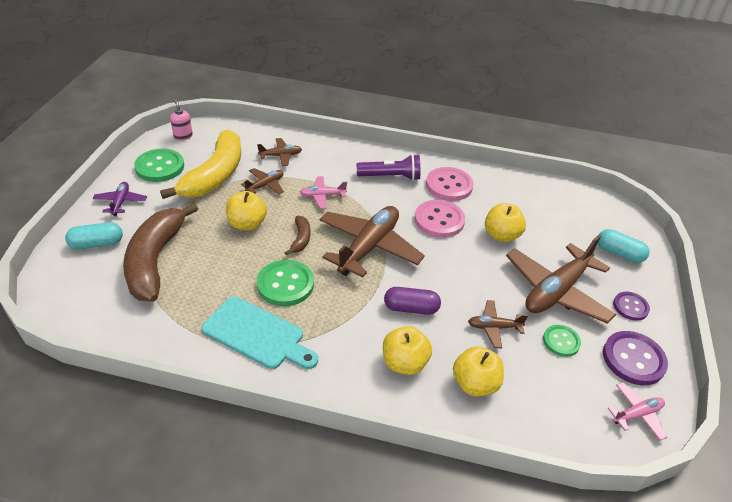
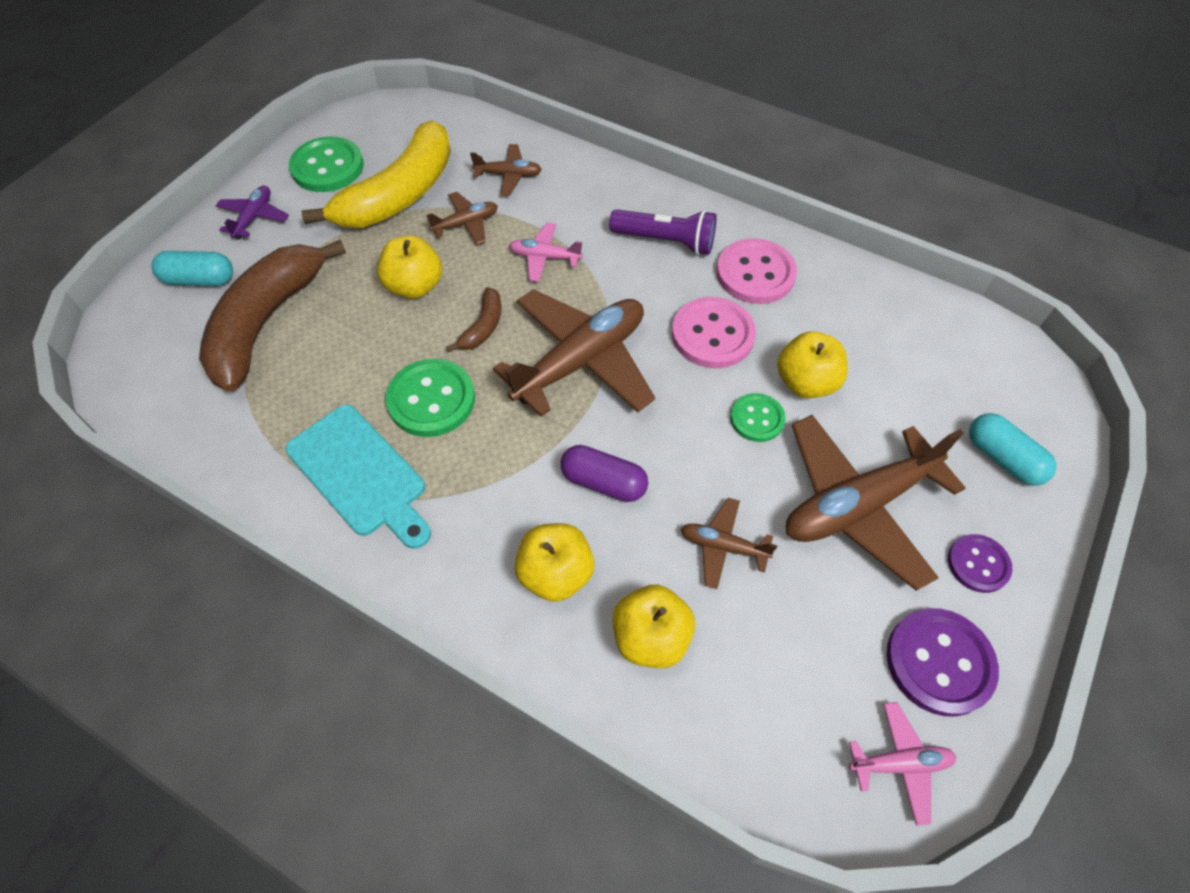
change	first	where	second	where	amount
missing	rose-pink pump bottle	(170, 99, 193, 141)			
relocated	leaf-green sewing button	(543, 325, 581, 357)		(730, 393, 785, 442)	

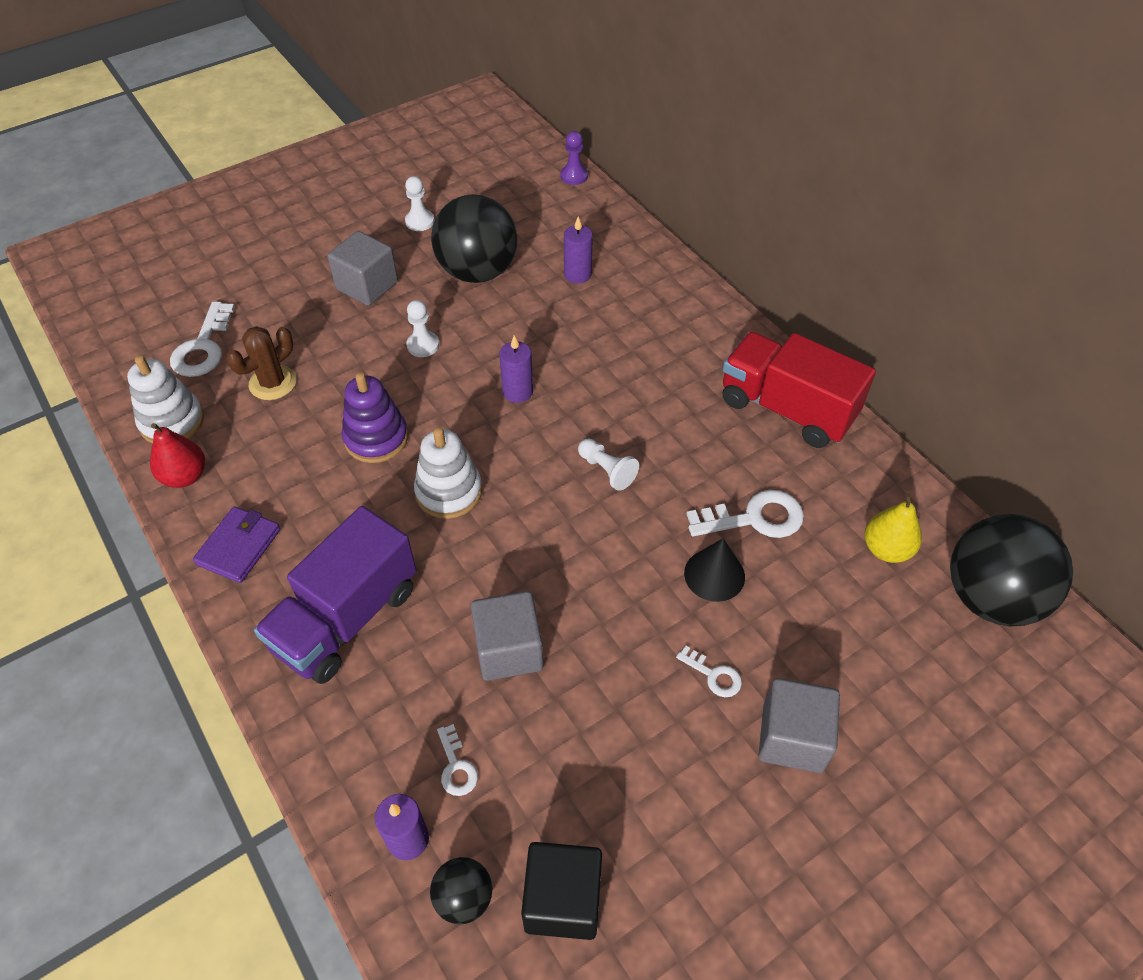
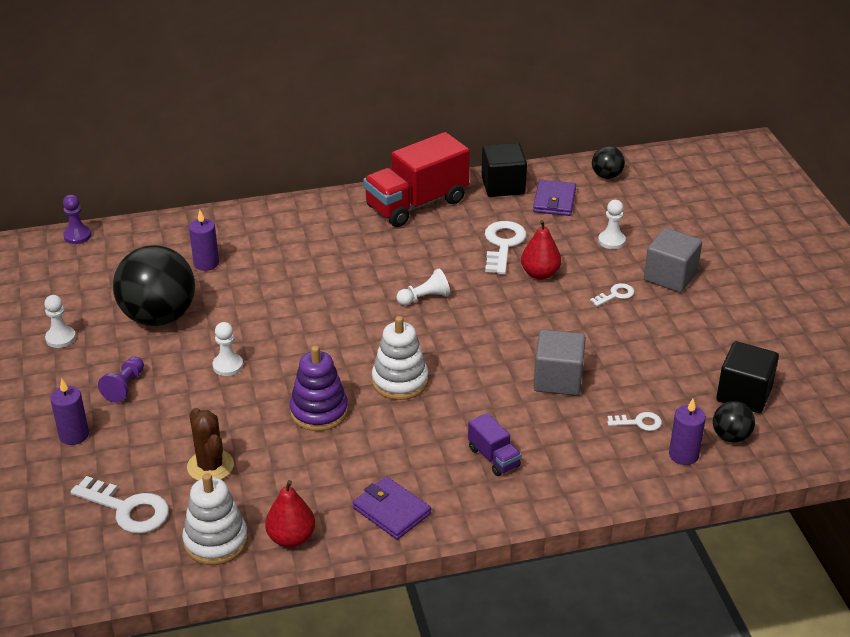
change	first	where	second	where	amount
appeared			ebony solid cube	(481, 143, 527, 197)	
appeared			white chess pawn	(598, 200, 626, 249)	
relocated	royal purple wax candle	(499, 335, 533, 403)		(50, 379, 89, 445)	
exchanged	grey solid cube	(327, 231, 398, 306)	royal purple chess pawn	(98, 356, 144, 403)	
exchanged	ebony cone	(684, 538, 745, 602)	crimson toy pear	(521, 220, 561, 280)	
exchanged	bright yellow toy pear	(865, 493, 922, 563)	royal purple wallet	(533, 180, 576, 216)	
size	royal purple truck	(254, 506, 417, 684)		(468, 413, 521, 476)	x0.47
size	ebony ball	(950, 514, 1073, 626)		(592, 146, 625, 179)	x0.47

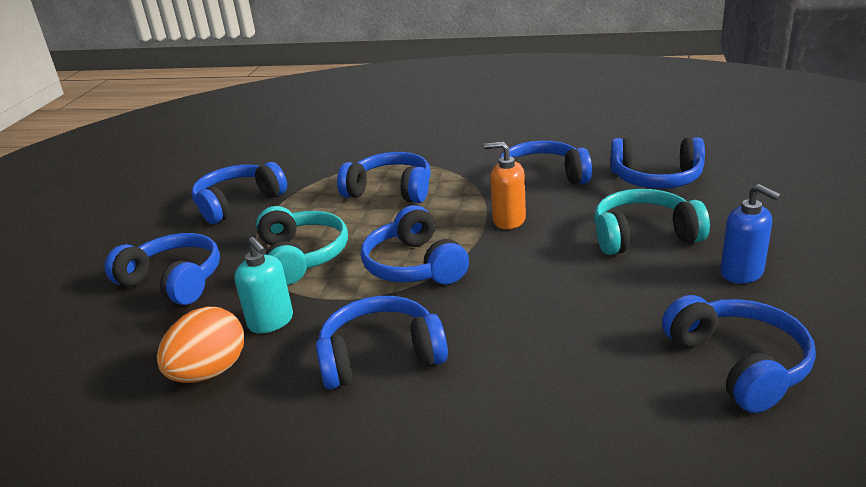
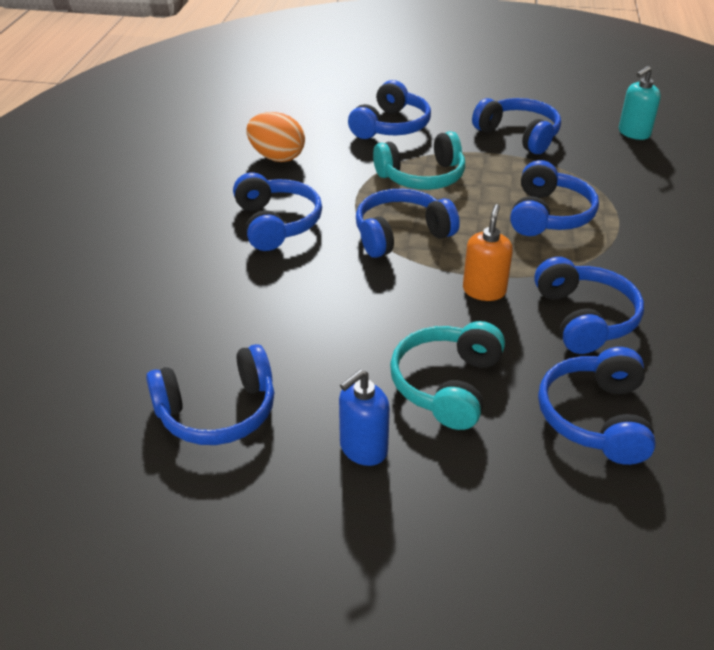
change	first	where	second	where	amount
relocated	teal pump bottle	(234, 237, 293, 333)		(619, 66, 661, 140)	
spun	teal headset	(594, 189, 710, 255)		(390, 321, 505, 430)	150 degrees counterclockwise

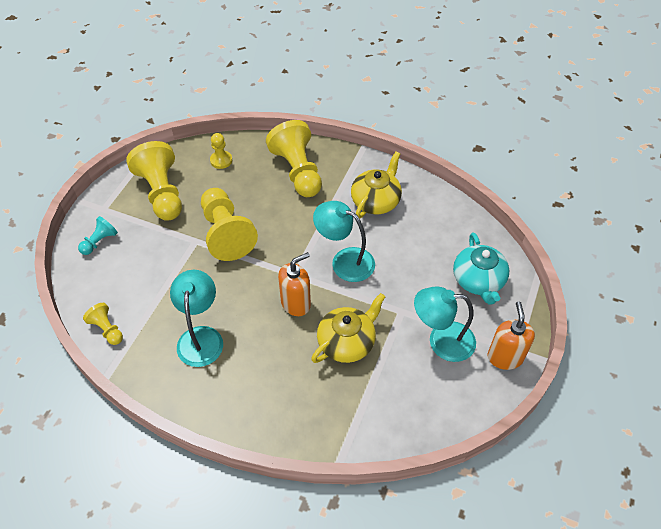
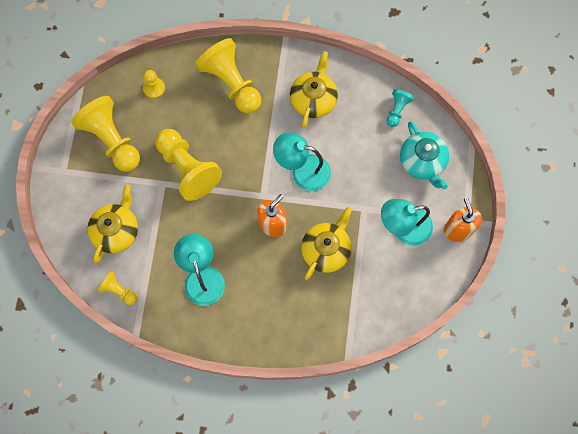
change	first	where	second	where	amount
appeared			bright yellow tea pot	(87, 185, 138, 263)	
relocated	teal chess pawn	(78, 216, 118, 255)		(387, 89, 414, 127)	

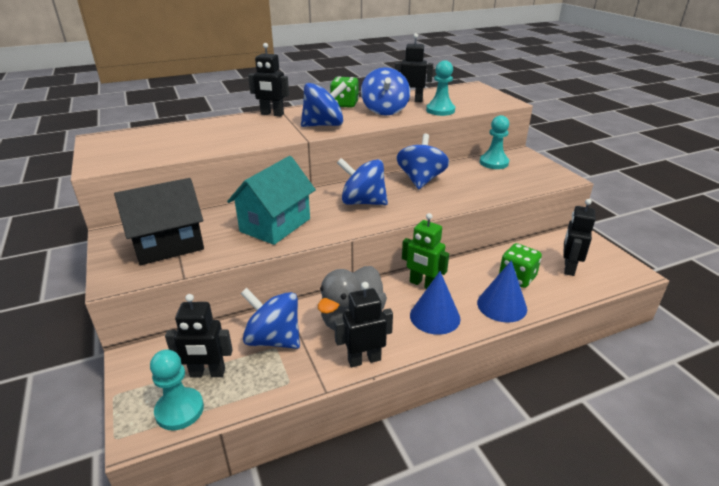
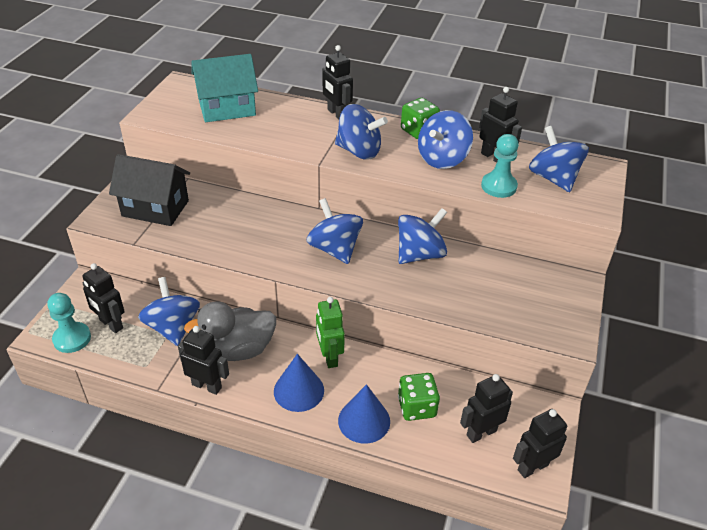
change	first	where	second	where	amount
missing	teal chess pawn	(480, 115, 509, 169)			
appeared			ebony robot figure	(513, 409, 567, 478)	
appeared			royal blue spinning top	(529, 126, 589, 192)	
relocated	teal cottage	(227, 156, 316, 245)		(192, 54, 258, 122)	

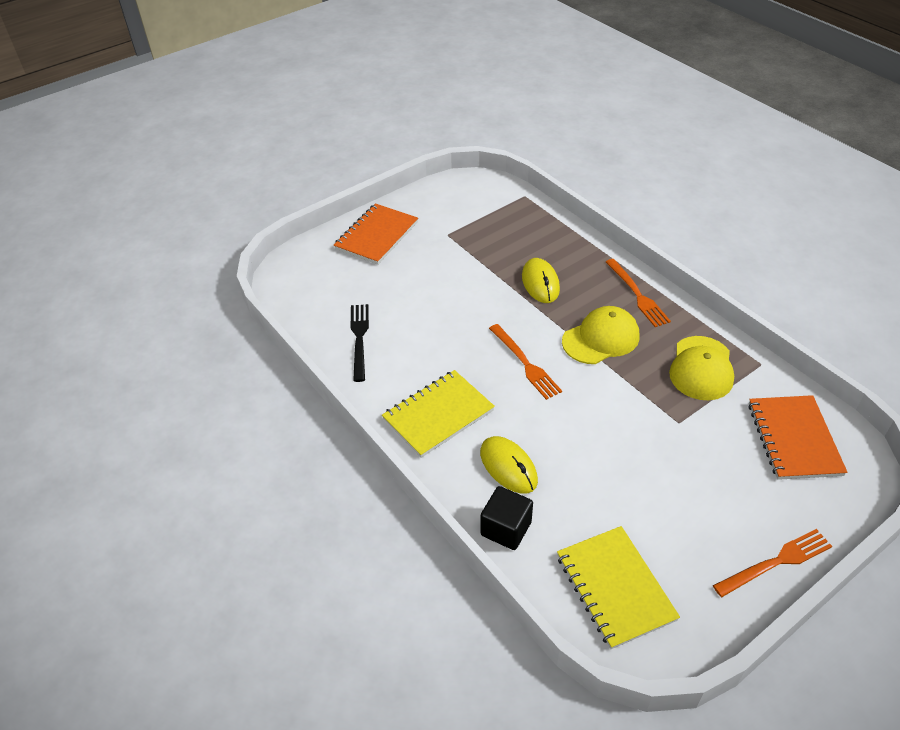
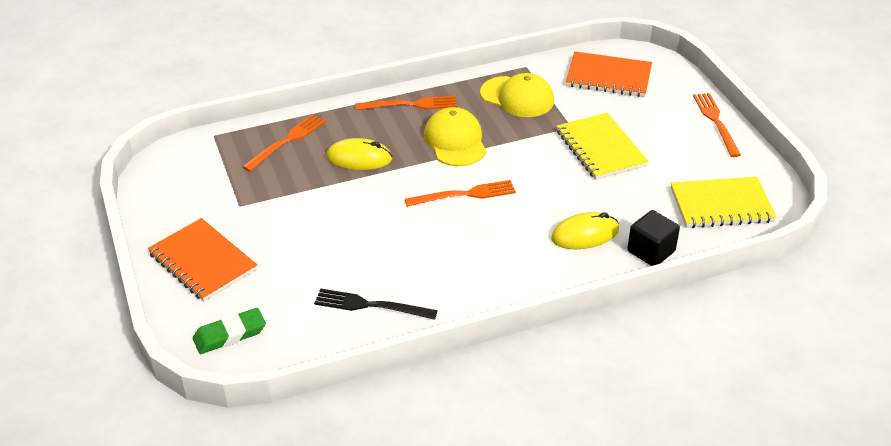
change	first	where	second	where	amount
appeared			leaf-green eraser	(193, 308, 266, 354)	
appeared			orange-coloured table fork	(243, 114, 326, 171)	
relocated	bright yellow exercise book	(382, 370, 495, 458)		(556, 113, 649, 180)	

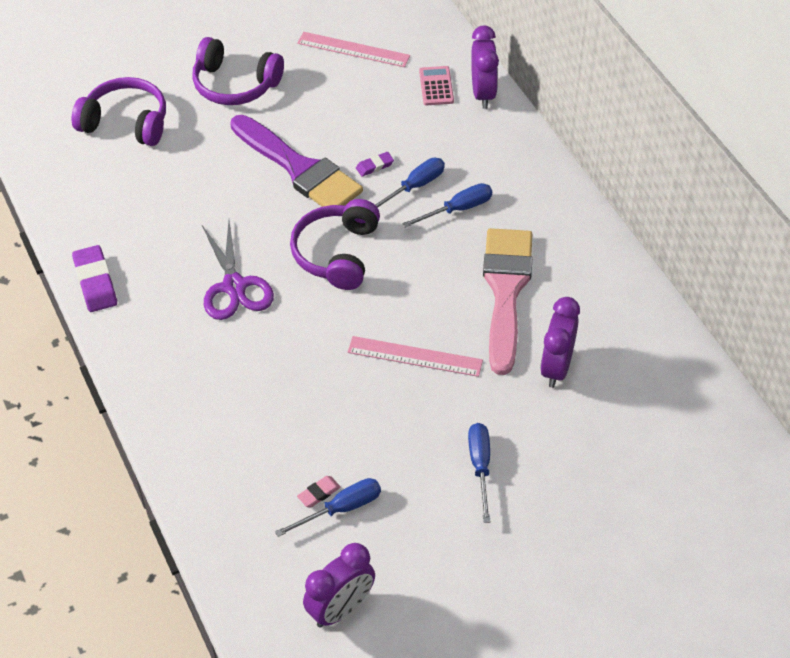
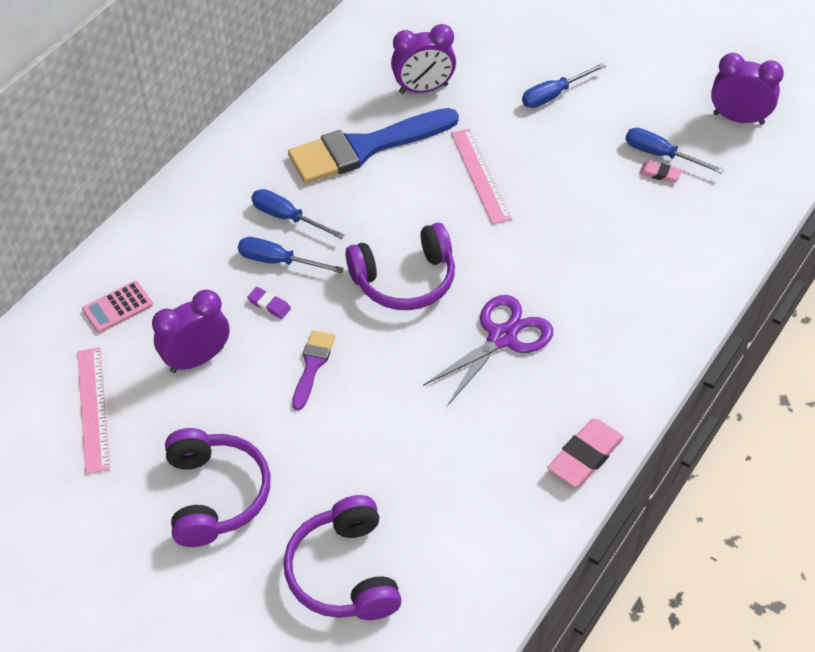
change	first	where	second	where	amount
relocated	royal purple bedside clock	(471, 25, 499, 109)		(152, 289, 230, 373)	
colour	royal purple eraser	(72, 245, 117, 312)	rose-pink eraser	(547, 419, 624, 487)	
colour	rose-pink paintbrush	(483, 228, 532, 375)	royal blue paintbrush	(288, 108, 459, 184)	
size	royal purple paintbrush	(230, 115, 363, 207)		(292, 330, 335, 410)	x0.47

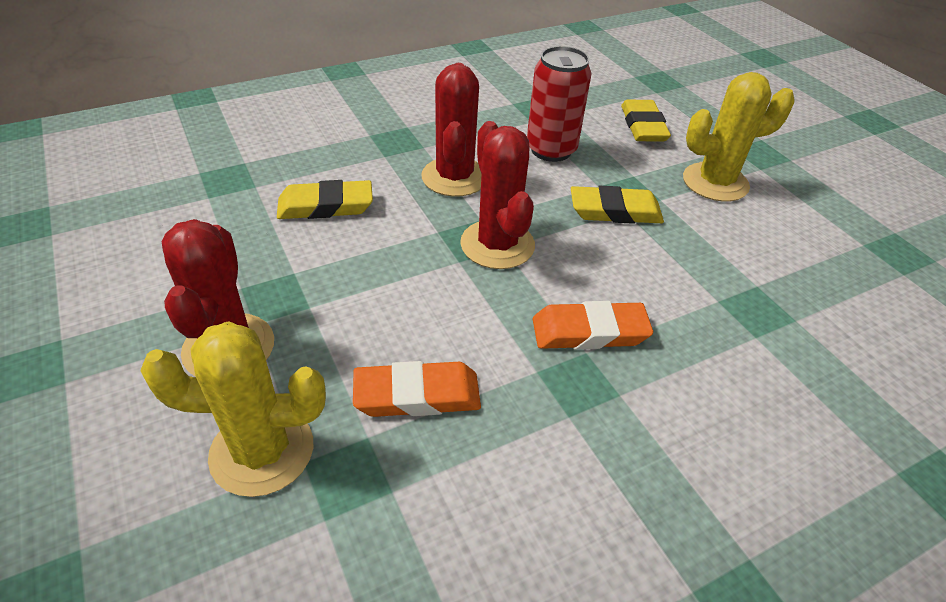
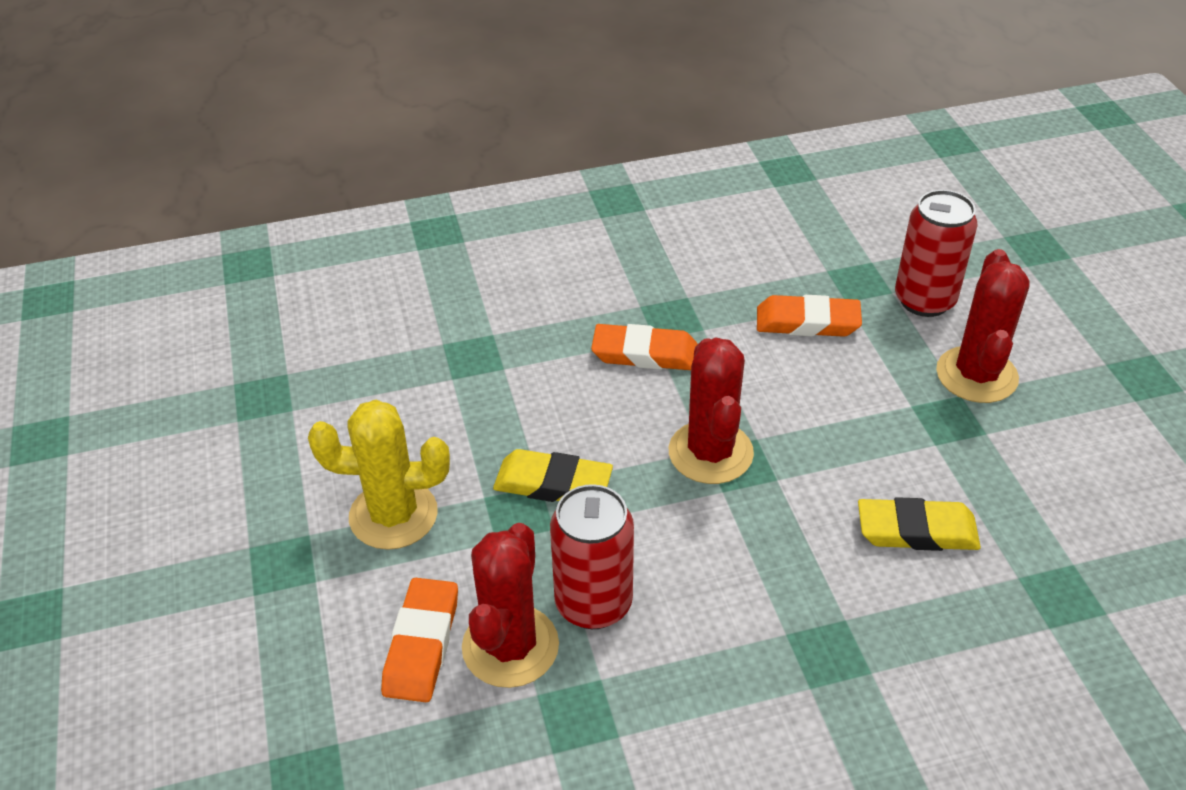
change	first	where	second	where	amount
relocated	crimson cactus	(421, 63, 481, 197)		(462, 523, 559, 688)	
exchanged	bright yellow cactus	(140, 321, 326, 497)	crimson tin	(895, 190, 977, 317)	
colour	bright yellow eraser	(621, 100, 671, 142)	orange-coloured eraser	(381, 578, 458, 702)	

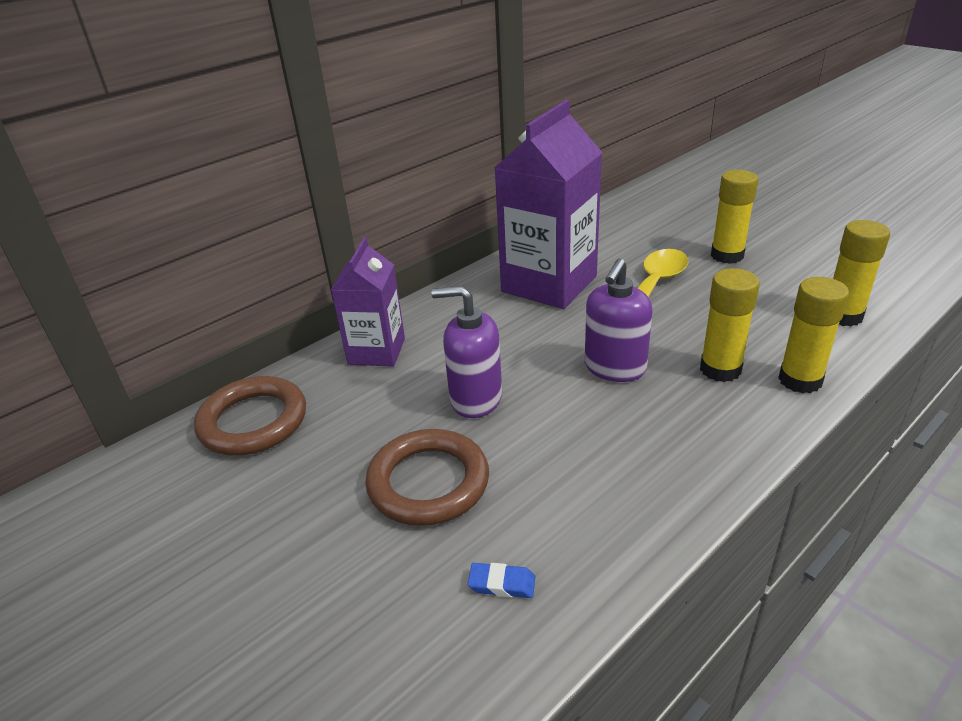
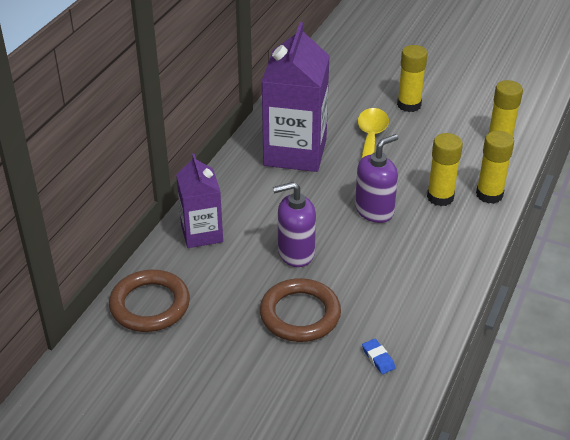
change	first	where	second	where	amount
spun	royal blue eraser	(468, 563, 535, 598)		(362, 339, 395, 374)	75 degrees clockwise
spun	royal purple pump bottle	(585, 258, 653, 382)		(355, 134, 398, 223)	135 degrees counterclockwise

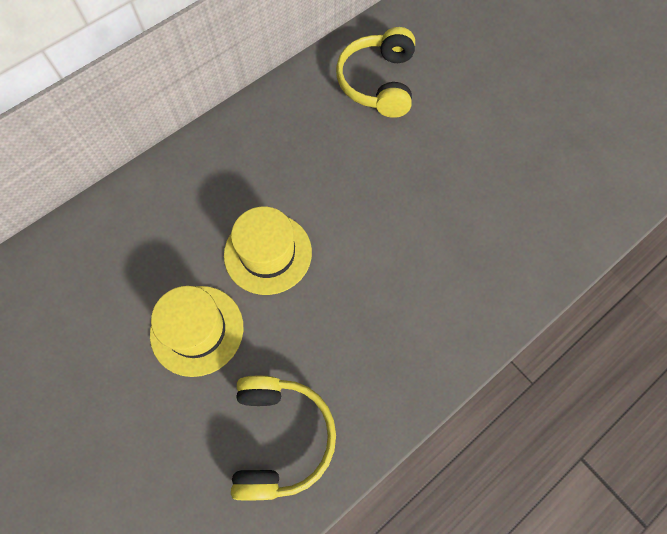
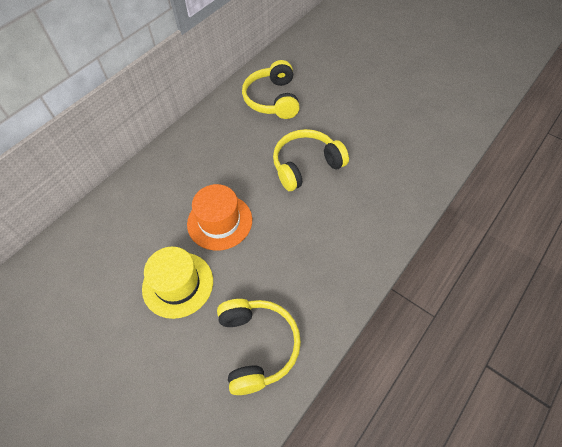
change	first	where	second	where	amount
appeared			bright yellow headset	(273, 129, 349, 191)	
colour	bright yellow hat	(224, 207, 312, 295)	orange-coloured hat	(187, 184, 252, 251)	

